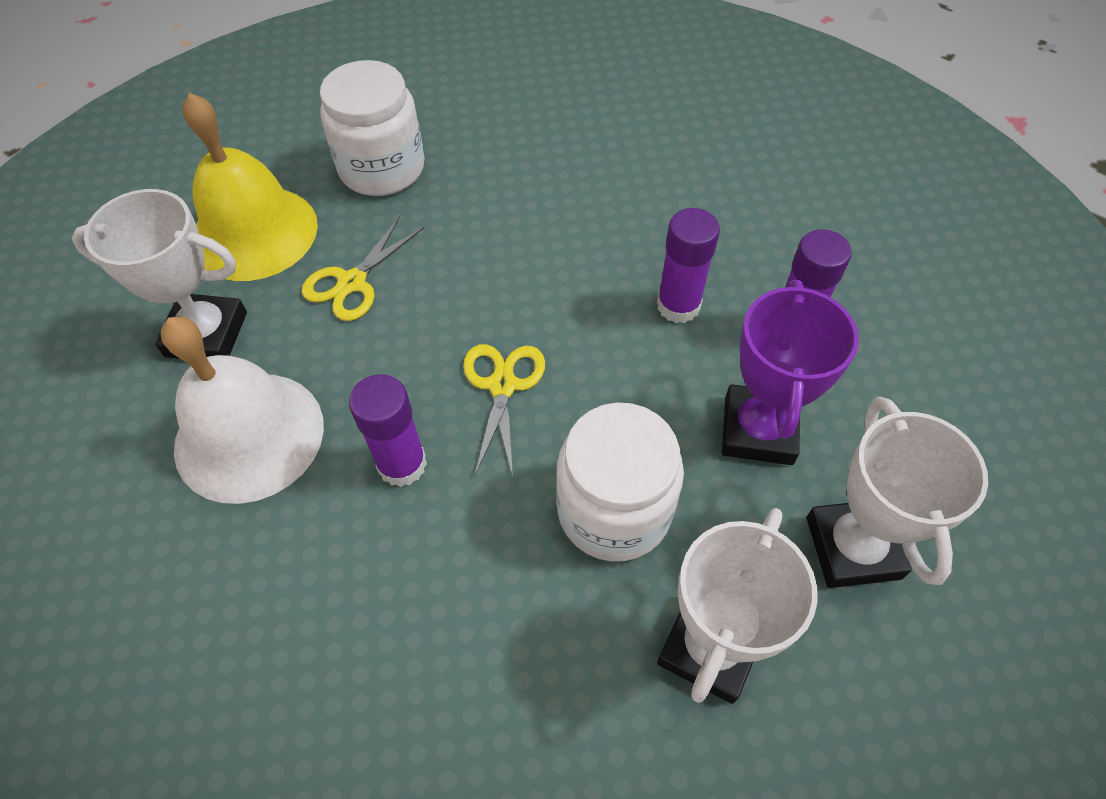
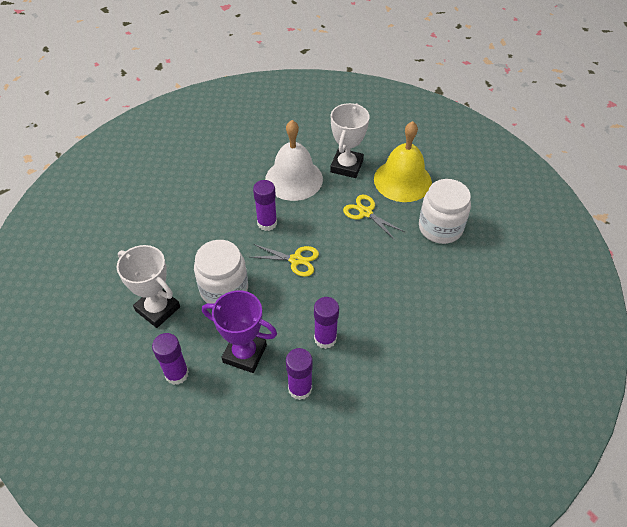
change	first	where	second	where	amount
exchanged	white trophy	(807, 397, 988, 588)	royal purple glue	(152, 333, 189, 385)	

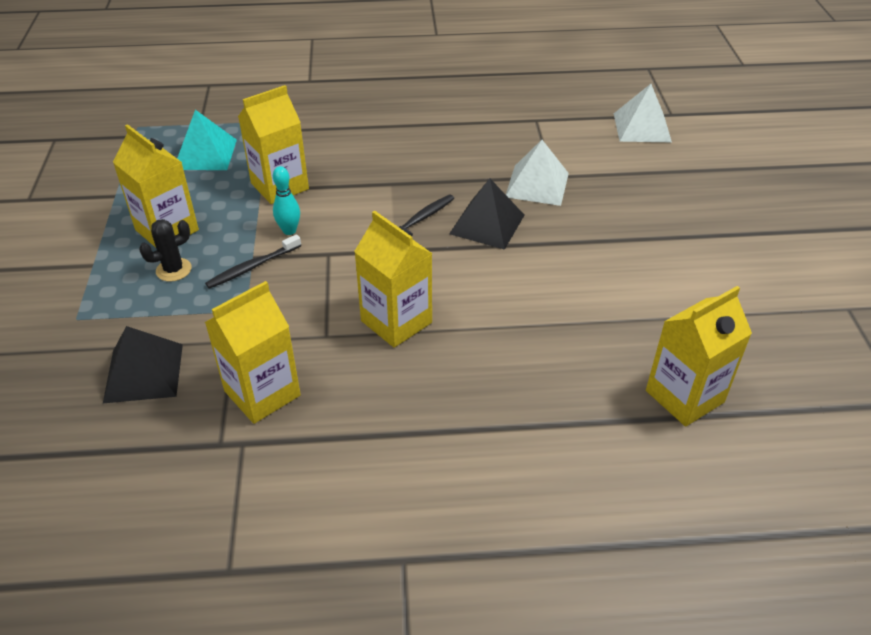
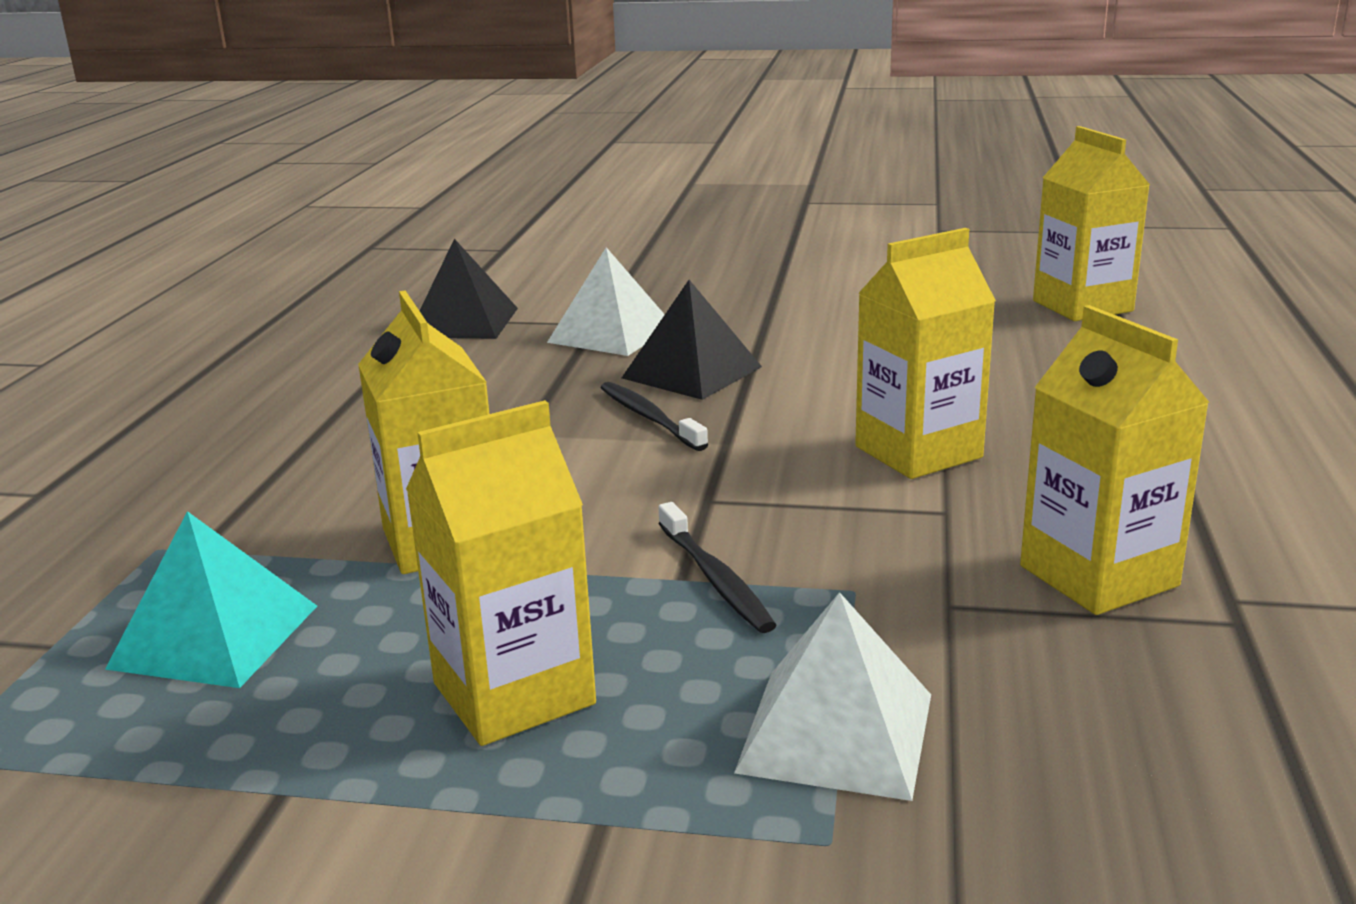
change	first	where	second	where	amount
missing	ebony cactus	(139, 219, 192, 282)			
missing	teal bowling pin	(273, 166, 300, 235)			
relocated	ebony pyramid shape	(103, 326, 183, 403)		(420, 239, 518, 339)	
relocated	white pyramid shape	(613, 84, 672, 142)		(734, 592, 931, 801)	

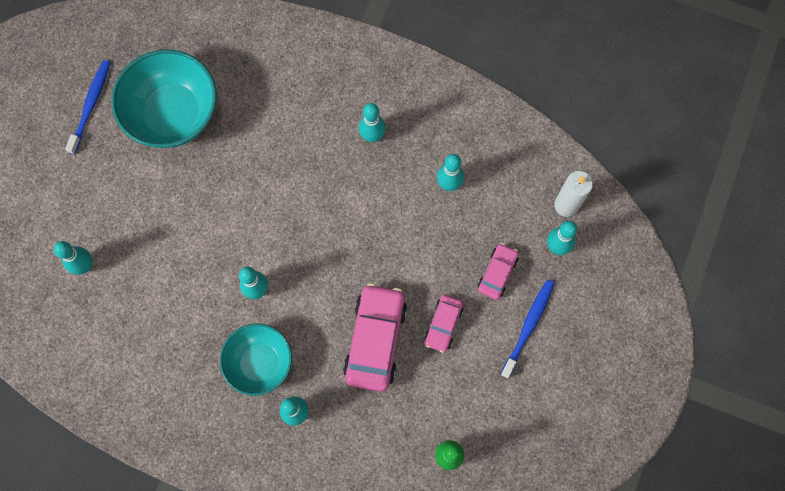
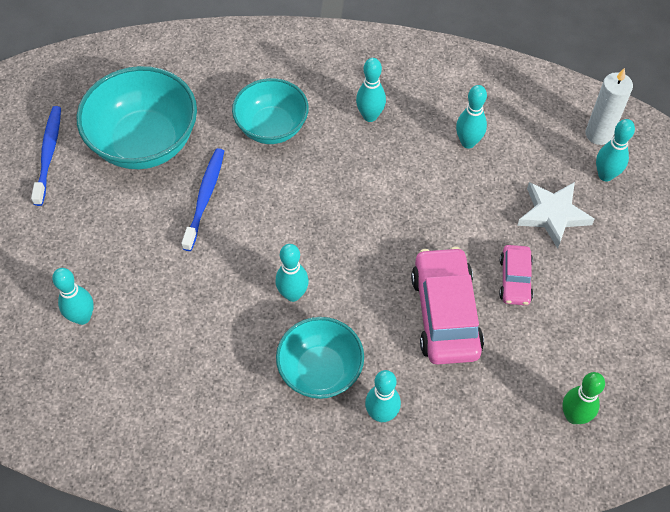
change	first	where	second	where	amount
appeared			teal bowl	(232, 78, 309, 144)	
relocated	royal blue toothbrush	(501, 280, 555, 378)		(181, 148, 224, 251)	
exchanged	rose-pink toy car	(478, 243, 519, 300)	white star shape	(517, 182, 595, 249)	

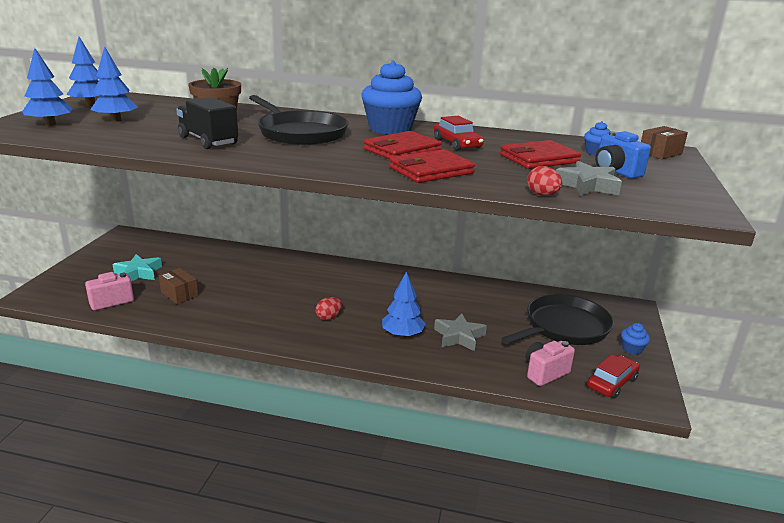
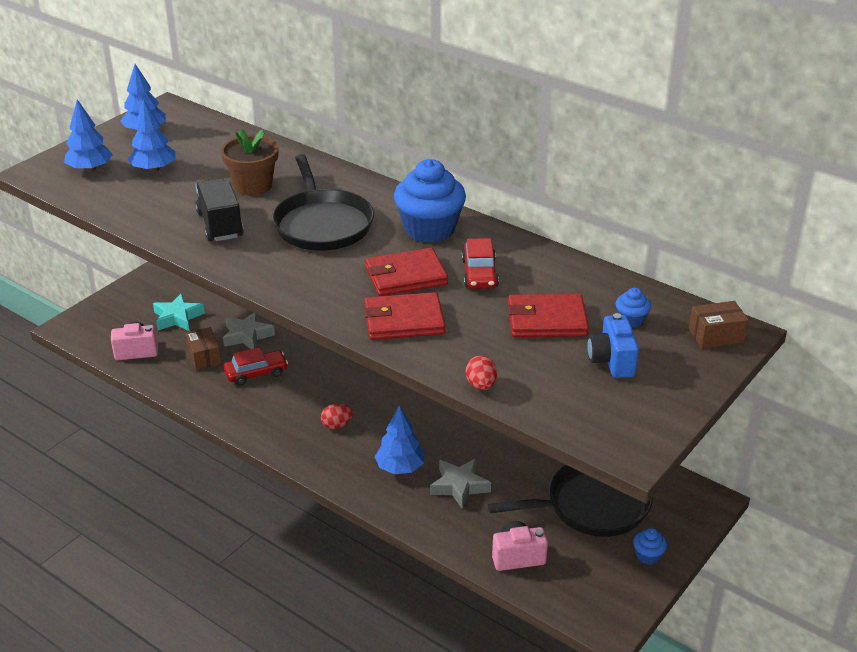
change	first	where	second	where	amount
relocated	grey star shape	(556, 161, 622, 196)		(223, 313, 275, 349)	
relocated	crimson toy car	(587, 354, 640, 398)		(223, 347, 288, 386)	

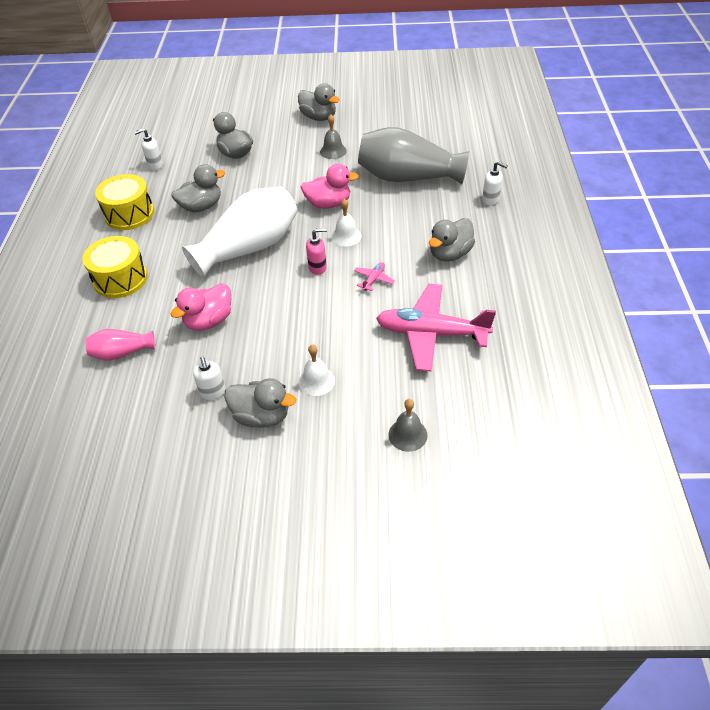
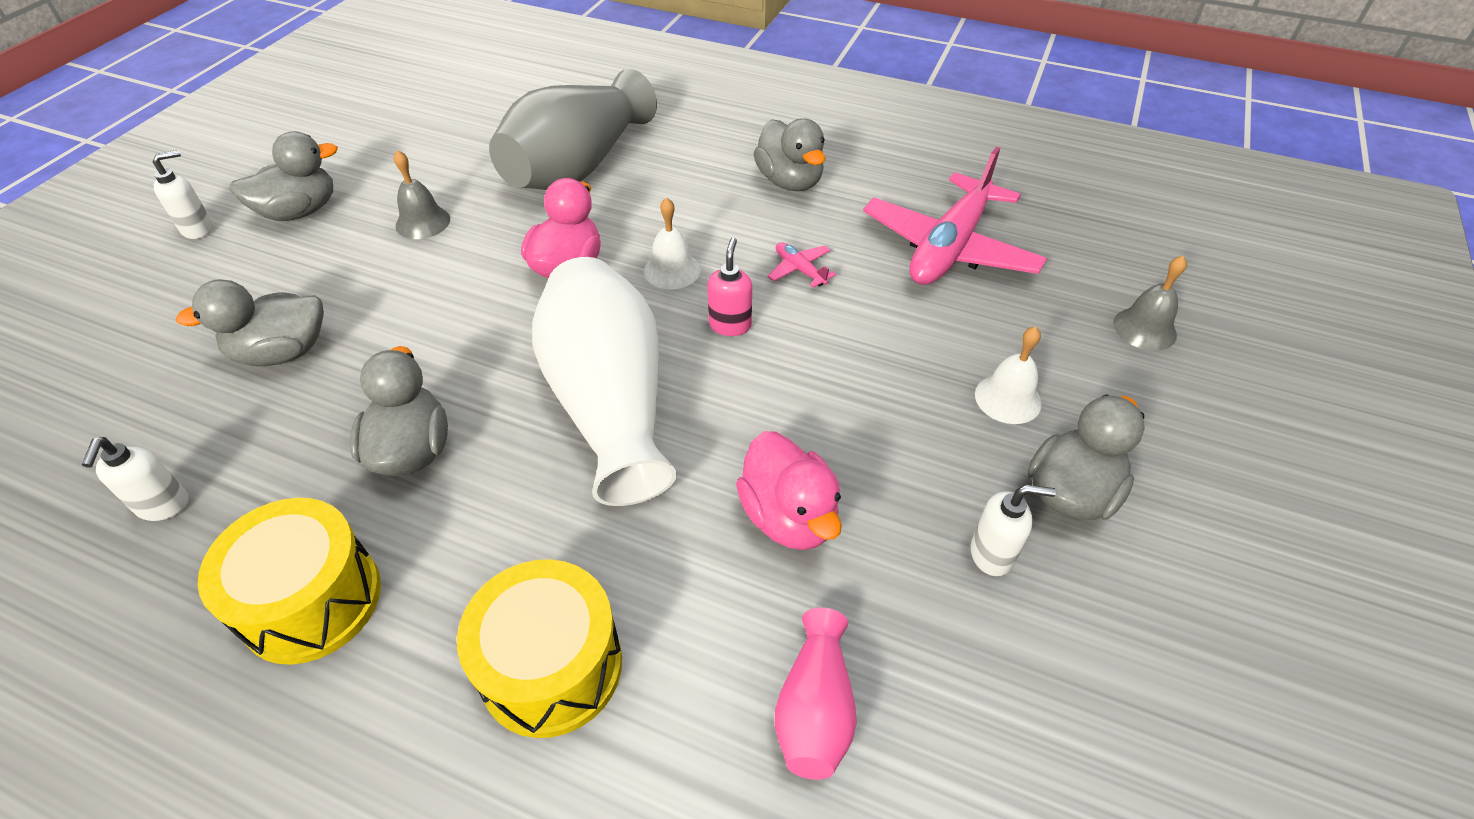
change	first	where	second	where	amount
relocated	white pump bottle	(482, 161, 508, 205)		(153, 150, 213, 239)	

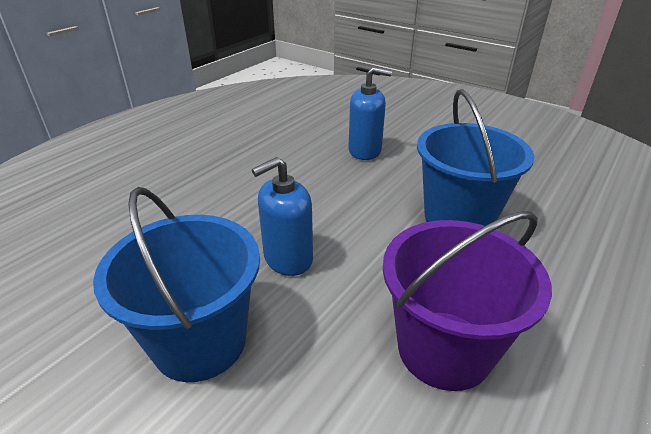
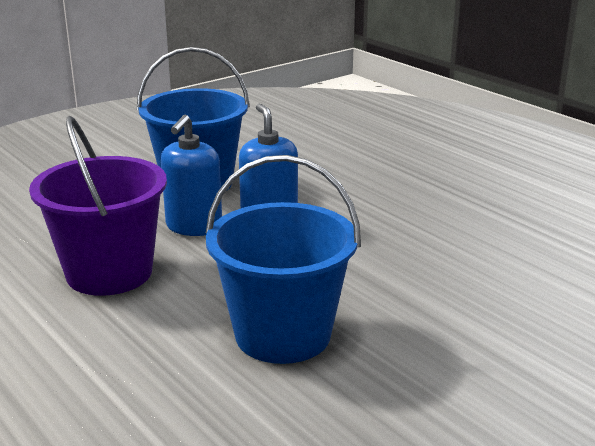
change	first	where	second	where	amount
relocated	royal blue pump bottle	(348, 67, 392, 160)		(161, 115, 222, 236)	

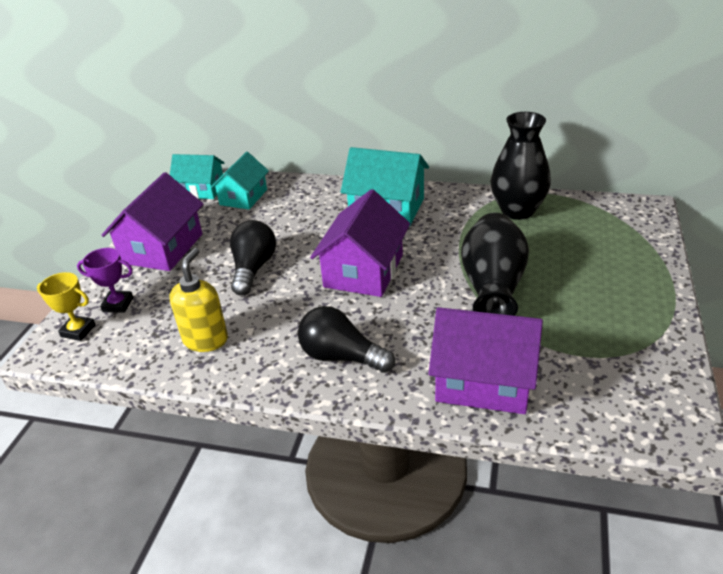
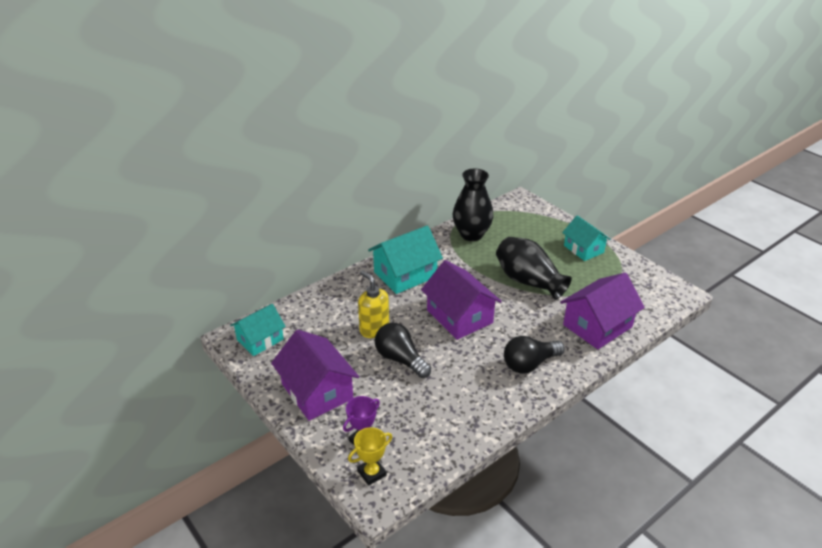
change	first	where	second	where	amount
relocated	bright yellow pump bottle	(170, 248, 228, 352)		(358, 270, 389, 338)	
relocated	teal cottage	(210, 152, 269, 210)		(562, 215, 611, 261)	

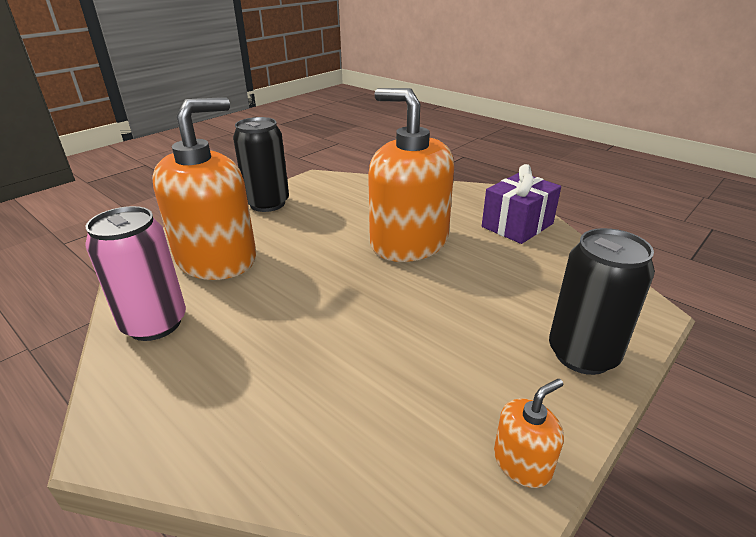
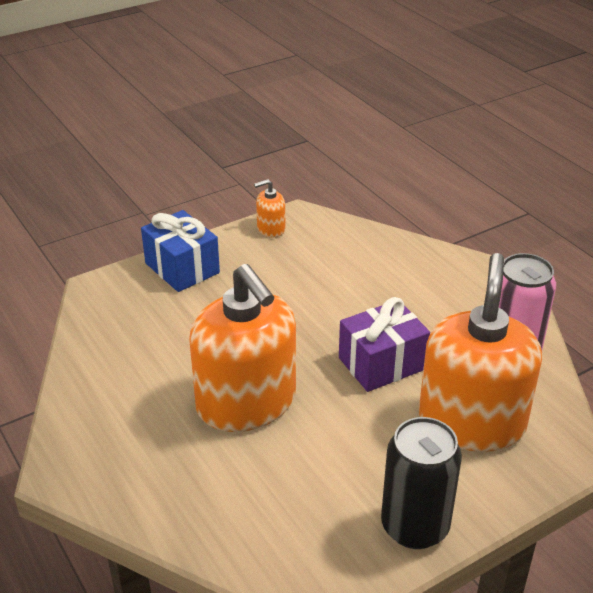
change	first	where	second	where	amount
relocated	royal purple present	(482, 164, 561, 244)		(339, 297, 430, 392)	
exchanged	ebony tin	(549, 228, 655, 375)	royal blue present	(141, 210, 220, 292)	
spun	orange-coloured pump bottle	(152, 97, 256, 280)		(419, 253, 542, 452)	135 degrees clockwise

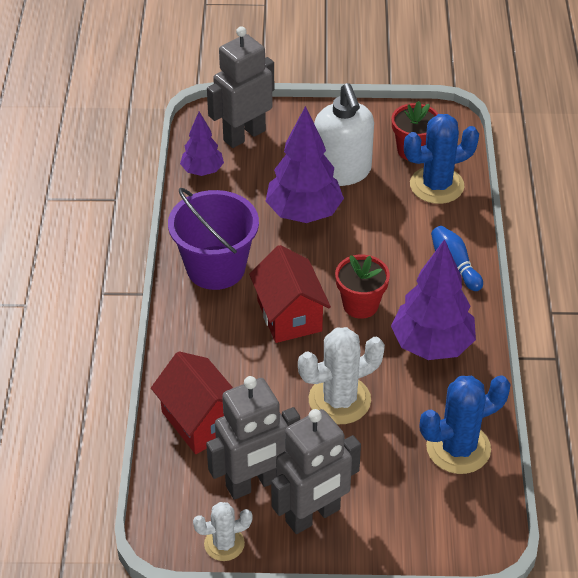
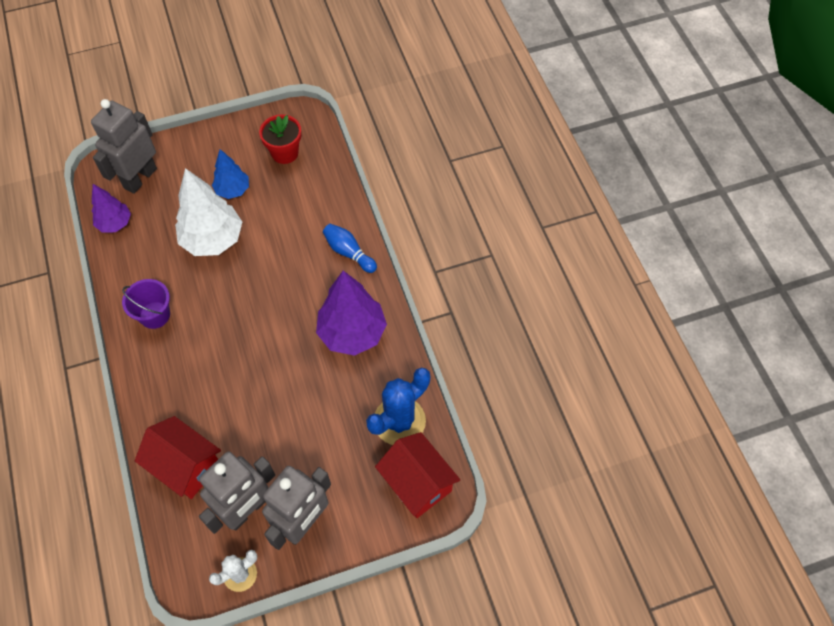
change	first	where	second	where	amount
missing	white cactus	(298, 327, 385, 424)			
missing	crimson potted plant	(335, 255, 390, 319)			
missing	royal blue cactus	(404, 114, 479, 204)			
relocated	crimson cottage	(249, 245, 331, 343)		(375, 432, 460, 518)	
exchanged	white pump bottle	(314, 83, 374, 186)	royal blue toy tree	(212, 149, 249, 199)	
colour	royal purple toy tree	(266, 106, 344, 223)	white toy tree	(175, 168, 242, 256)	
size	royal purple sand bucket	(168, 188, 259, 290)		(122, 279, 170, 329)	x0.60

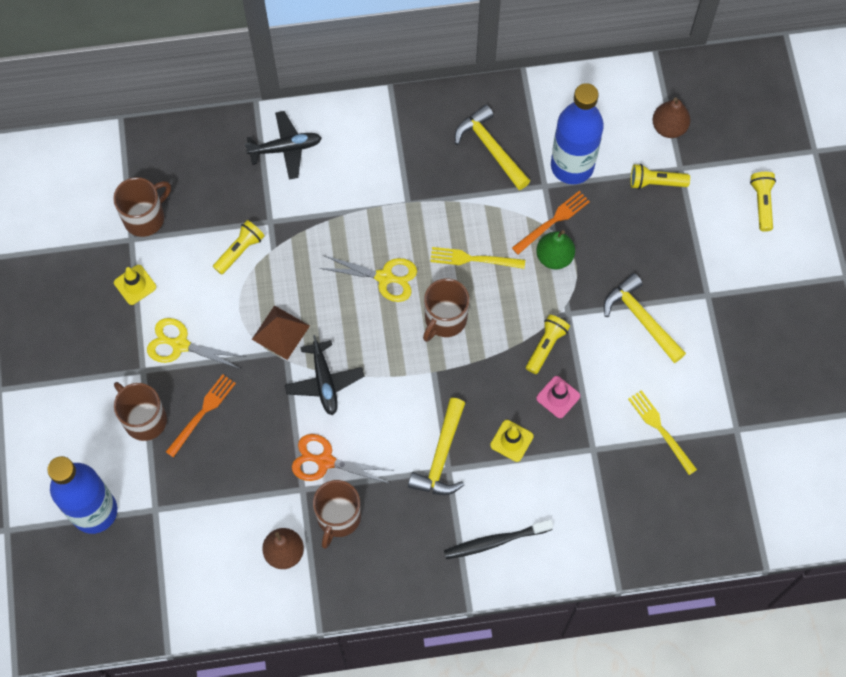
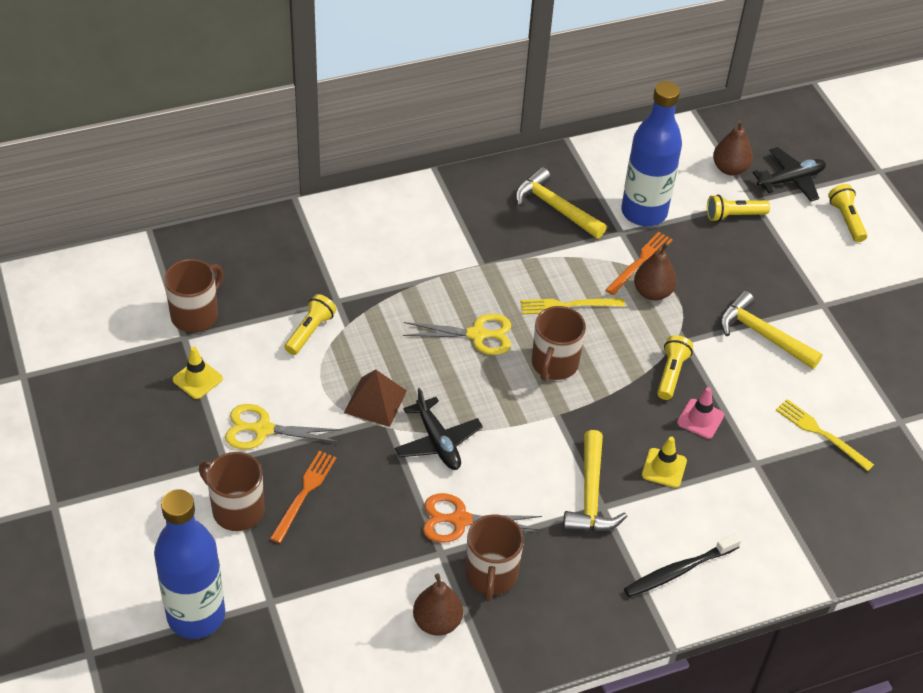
change	first	where	second	where	amount
relocated	ebony plane	(245, 111, 322, 180)		(753, 147, 826, 202)	
colour	leaf-green toy pear	(536, 230, 575, 269)	dark brown toy pear	(634, 243, 677, 301)	

